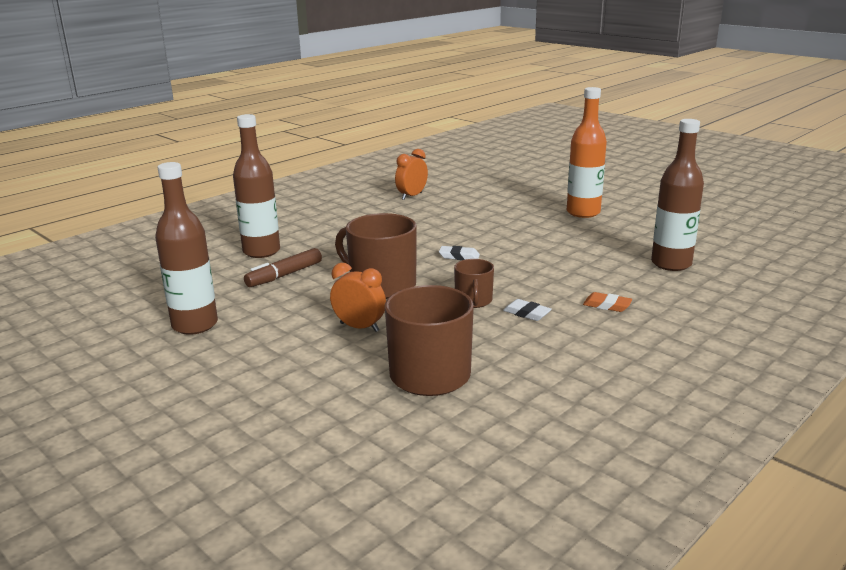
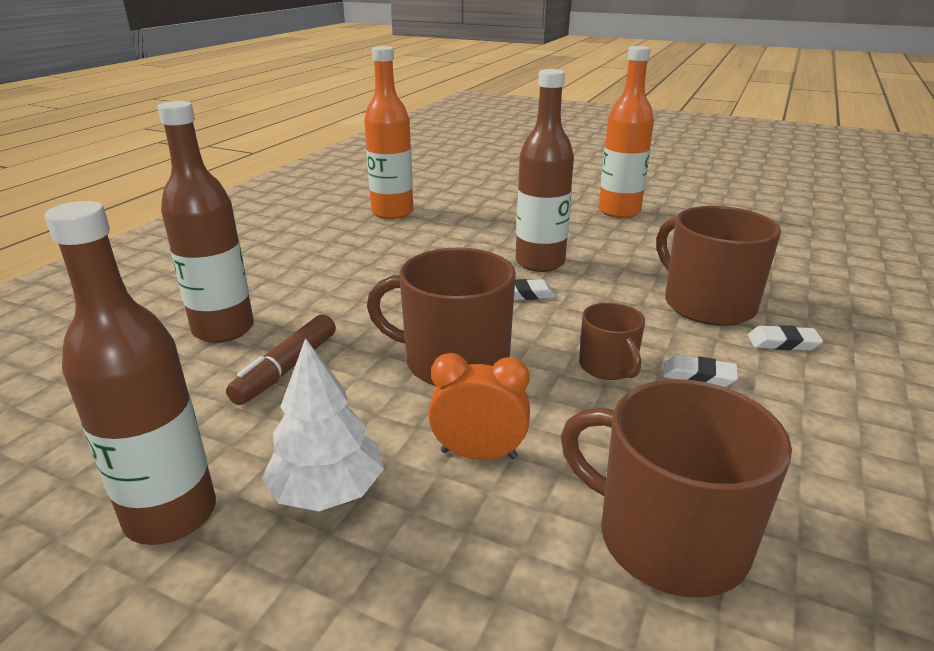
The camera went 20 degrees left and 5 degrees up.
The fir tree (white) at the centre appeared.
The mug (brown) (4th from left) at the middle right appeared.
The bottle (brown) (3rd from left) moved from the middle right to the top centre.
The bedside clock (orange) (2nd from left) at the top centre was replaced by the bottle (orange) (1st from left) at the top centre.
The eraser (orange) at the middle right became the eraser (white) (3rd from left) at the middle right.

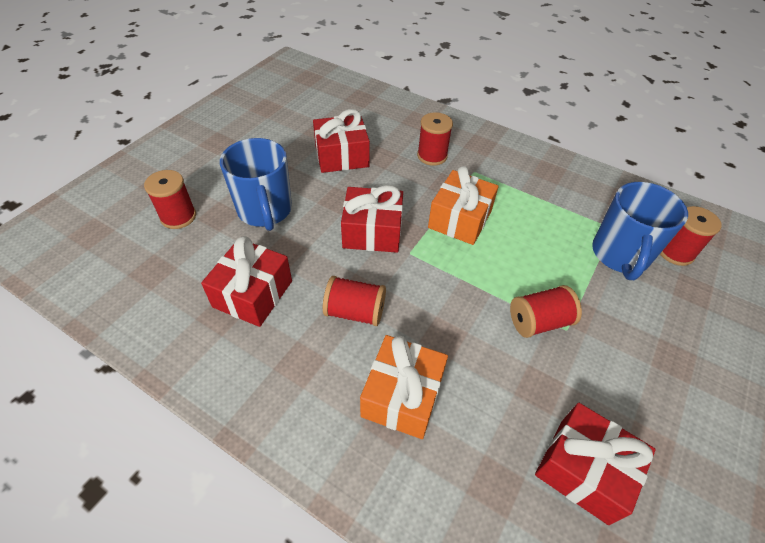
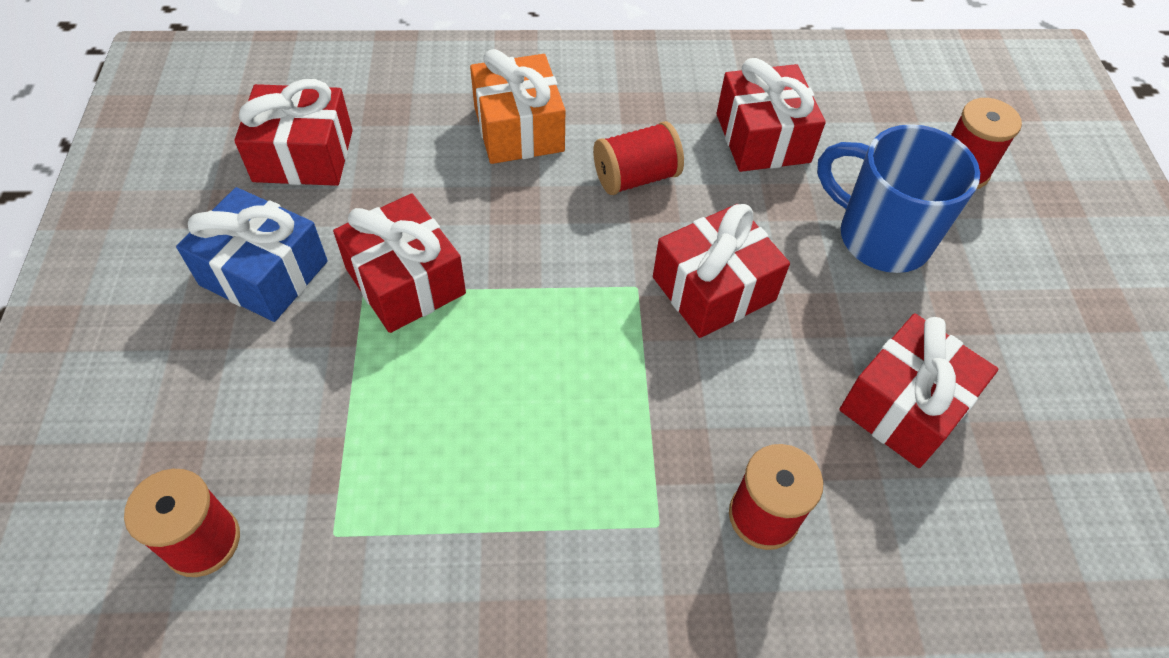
The camera went 145 degrees right and 5 degrees up.
The present (orange) (2nd from left) at the centre disappeared.
The mug (blue) (2nd from left) at the middle right disappeared.
The present (blue) at the middle left appeared.
The reel of thread (crimson) (4th from left) at the middle right was replaced by the present (crimson) (2nd from left) at the centre.

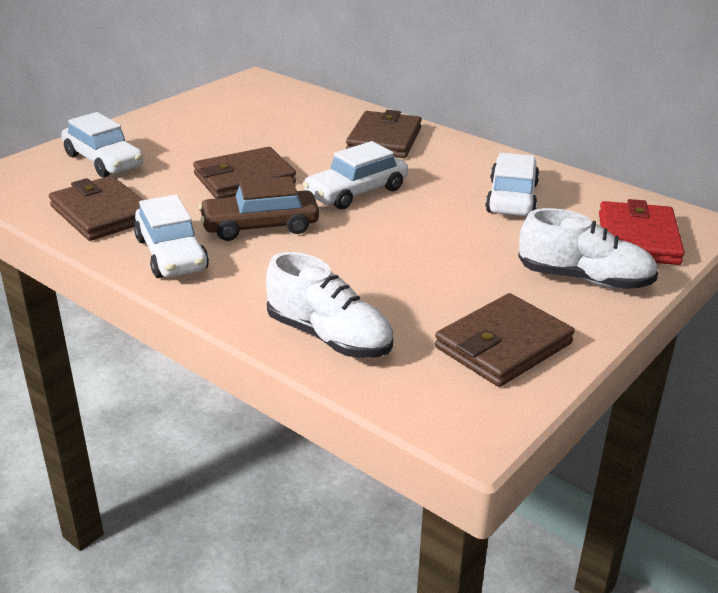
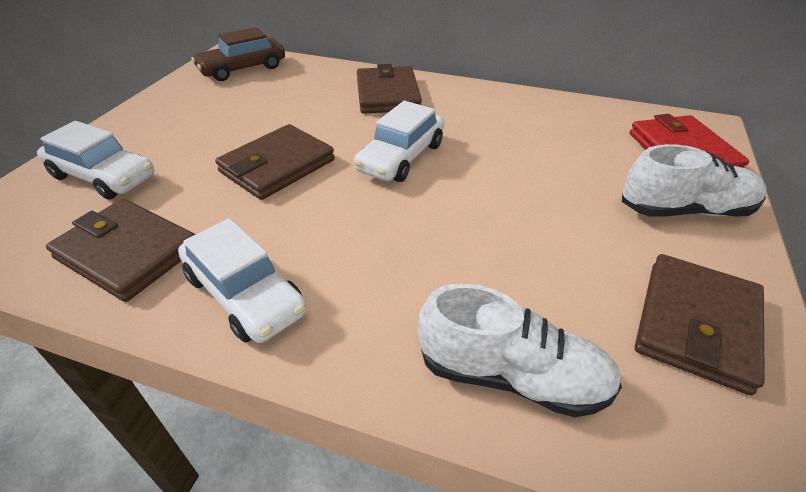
The camera went 20 degrees left and 10 degrees up.
The car (white) (4th from left) at the top right disappeared.
The car (brown) moved from the centre to the top left.

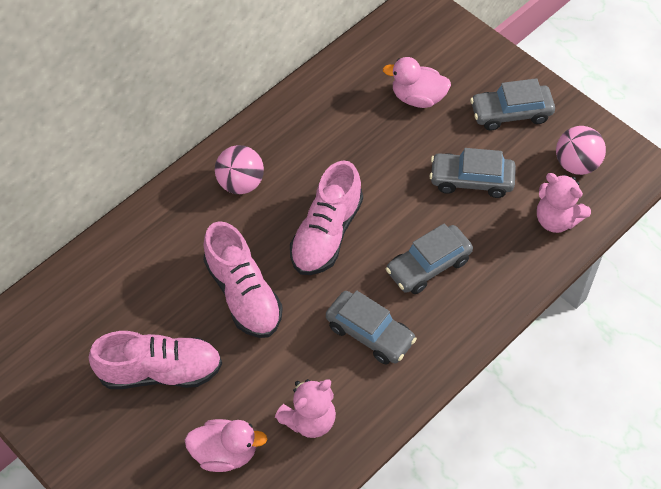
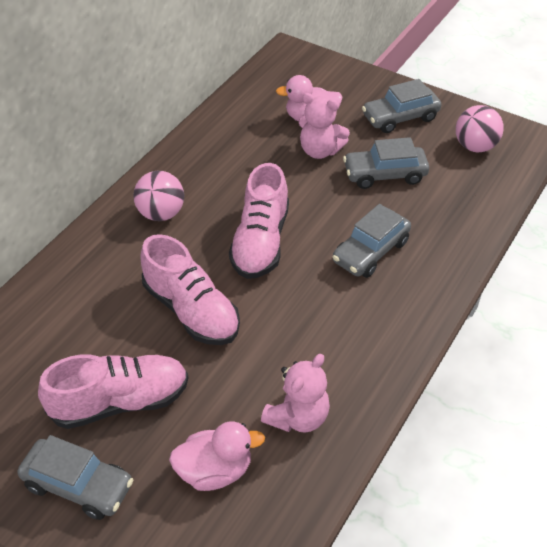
The camera went 15 degrees left and 10 degrees down.
The car (grey) (1st from left) moved from the bottom centre to the bottom left.
The teddy (rose-pink) (2nd from left) moved from the middle right to the top centre.

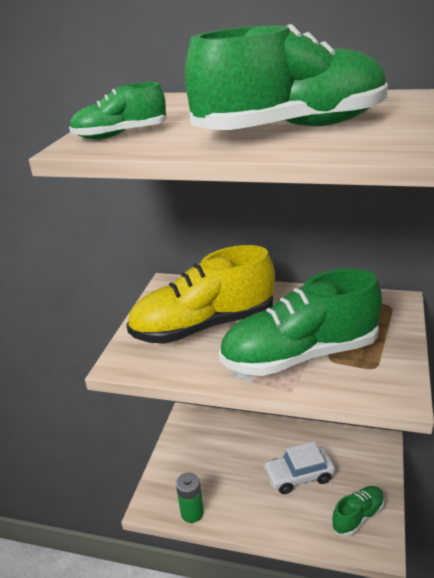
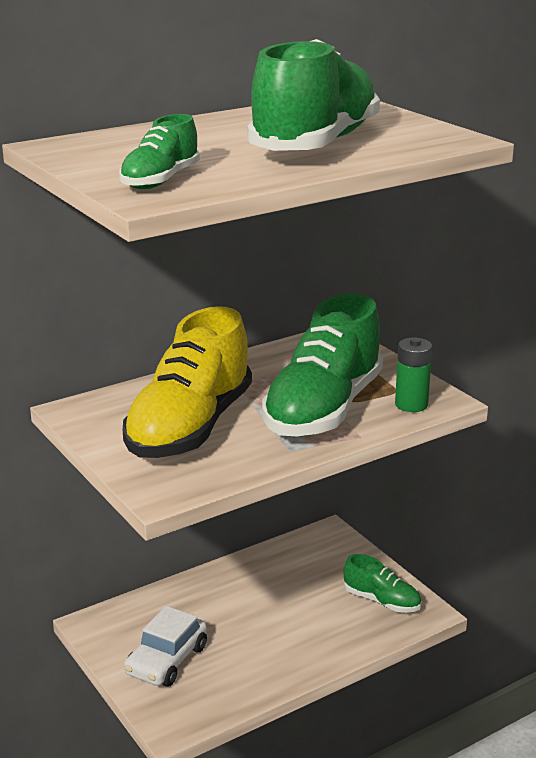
The camera went 50 degrees left and 5 degrees down.
The AA battery (green) moved from the bottom centre to the middle right.
The car (white) moved from the bottom right to the bottom left.
The sneaker (green) (4th from left) at the bottom right turned 120 degrees clockwise.

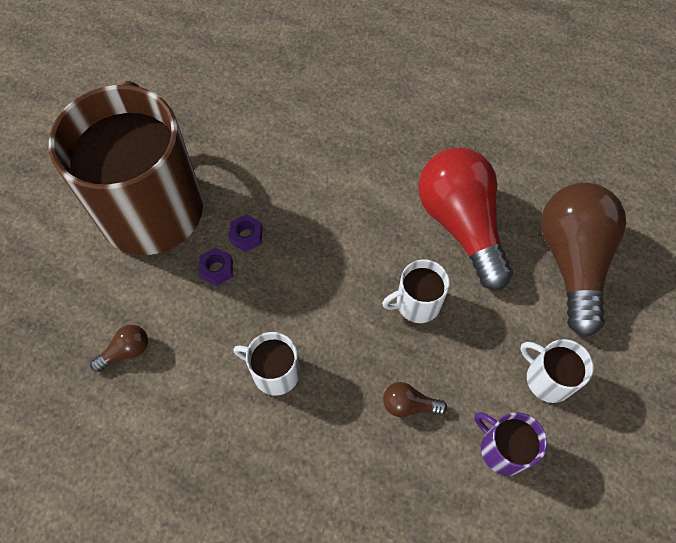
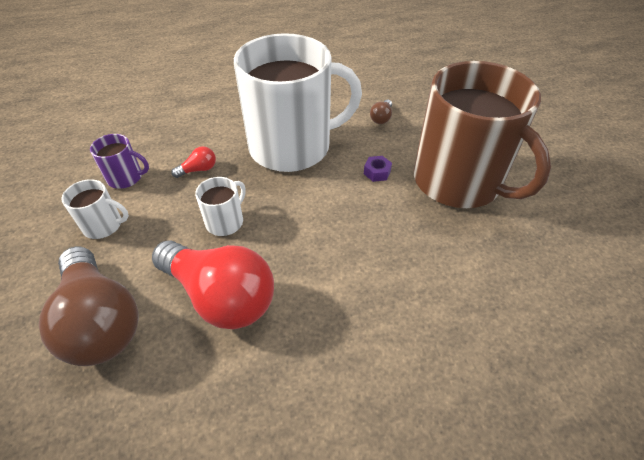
The camera went 145 degrees right and 15 degrees down.
The nut (violet) (2nd from left) at the centre disappeared.
The lightbulb (brown) (2nd from left) at the bottom centre became the lightbulb (crimson) (1st from left) at the middle left.
The mug (white) (1st from left in the first image) at the bottom centre changed to 2.49 times the size.

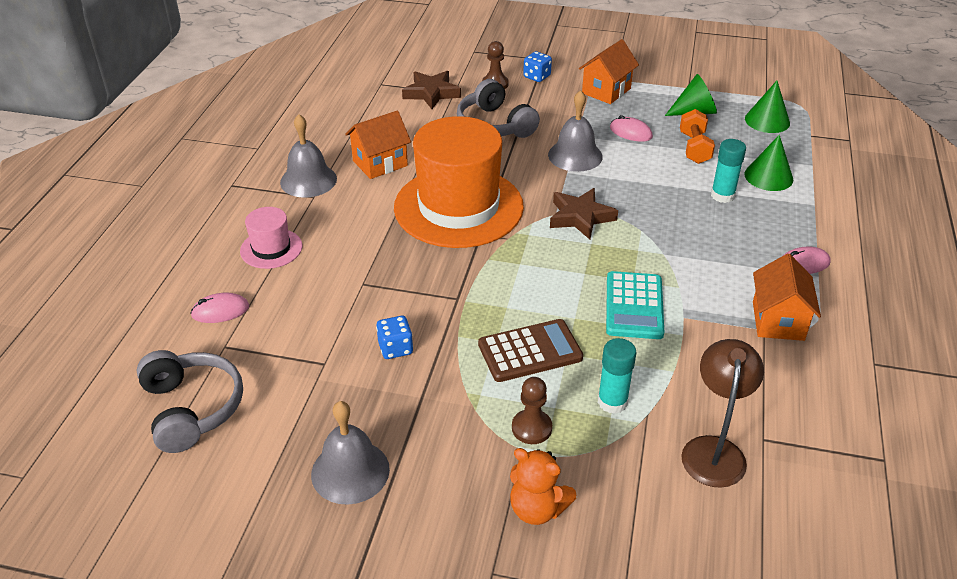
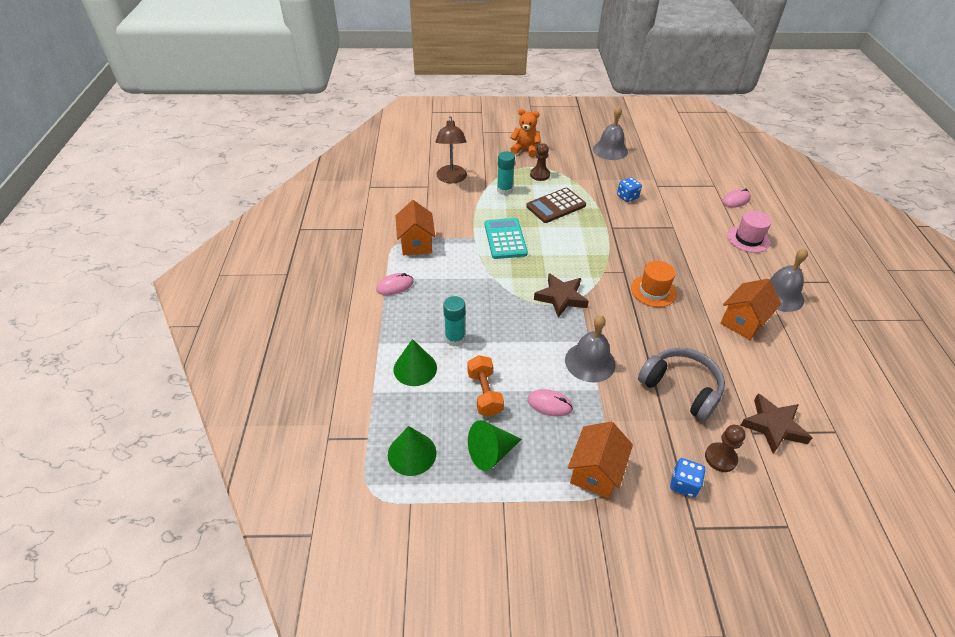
The camera went 165 degrees right and 5 degrees up.
The headset (grey) (1st from left) at the bottom left disappeared.
The tall hat (orange) at the top centre changed to 0.45 times the size.

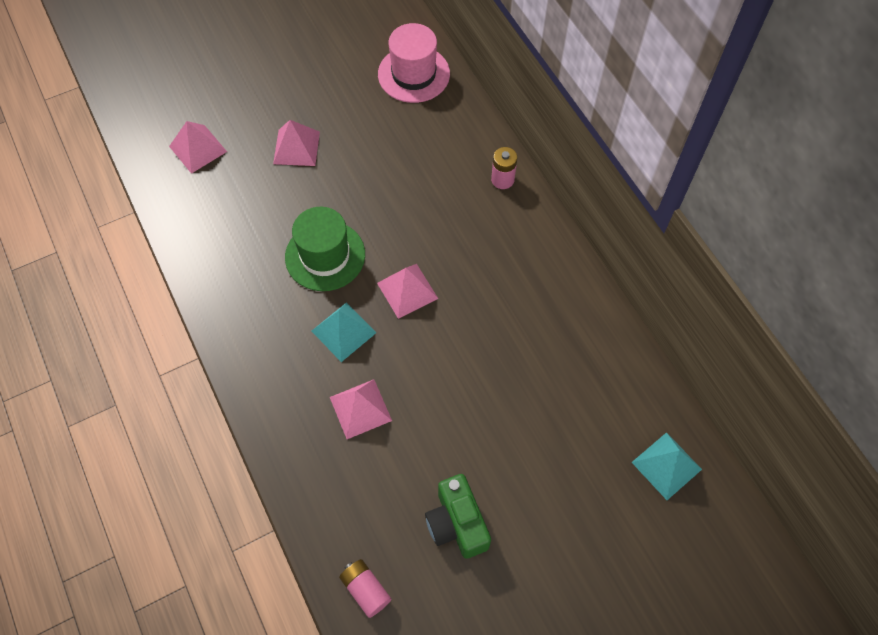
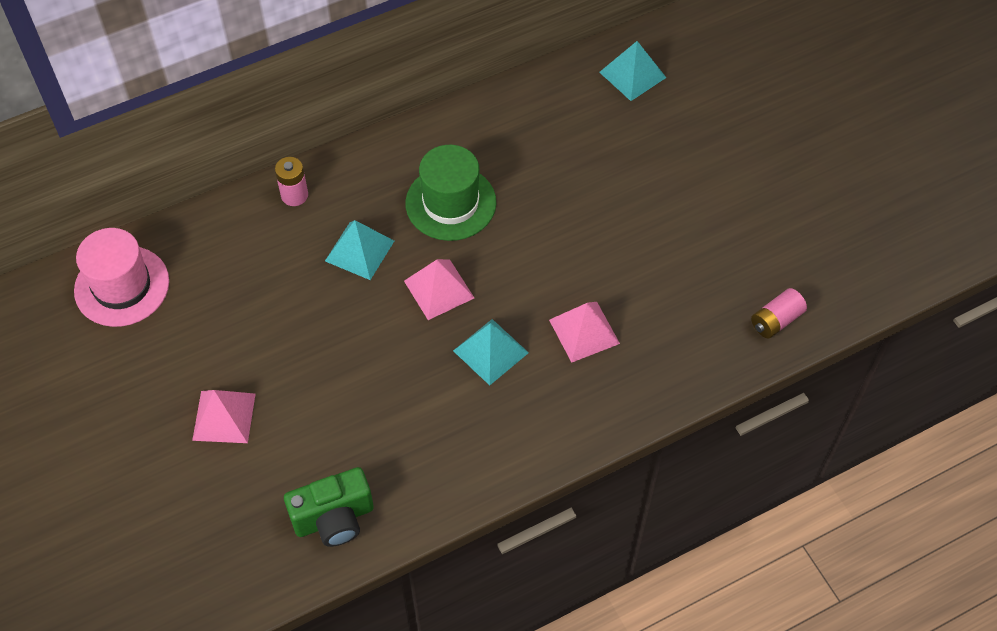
The camera went 90 degrees left and 5 degrees down.
The pyramid shape (rose-pink) (1st from left) at the top left disappeared.
The pyramid shape (teal) (1st from left) at the centre appeared.
The tall hat (green) moved from the centre to the top centre.
The camera (green) moved from the bottom centre to the bottom left.

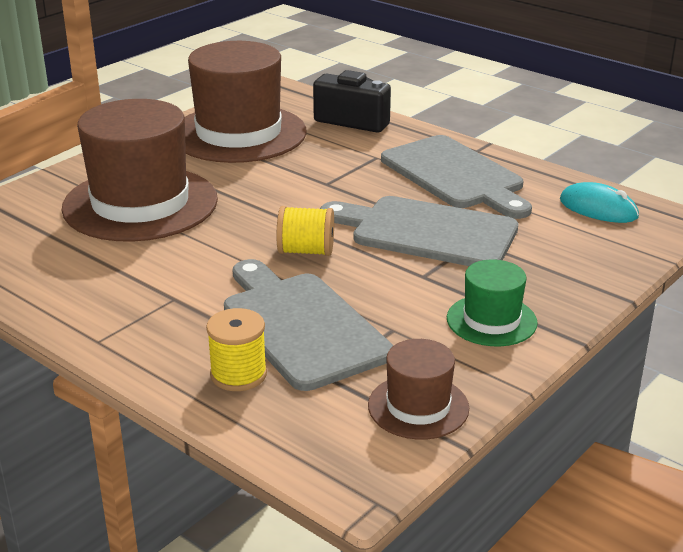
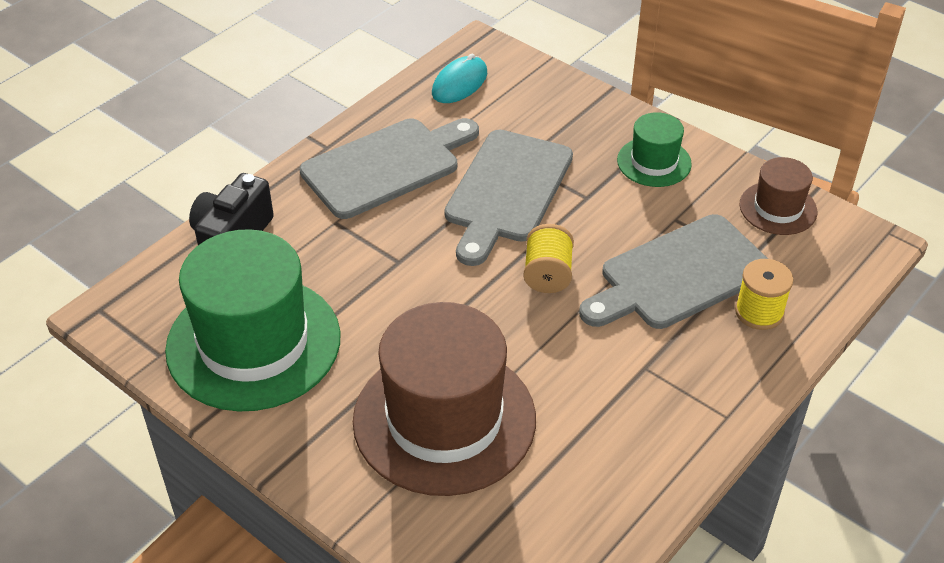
The camera went 90 degrees left and 15 degrees up.
The tall hat (brown) (2nd from left) at the top centre became the tall hat (green) (1st from left) at the middle left.

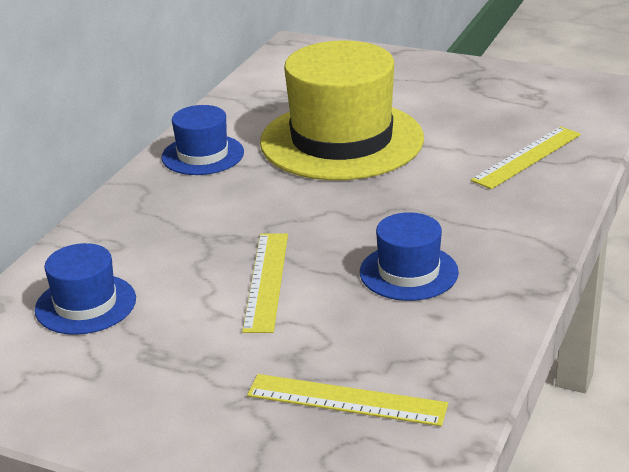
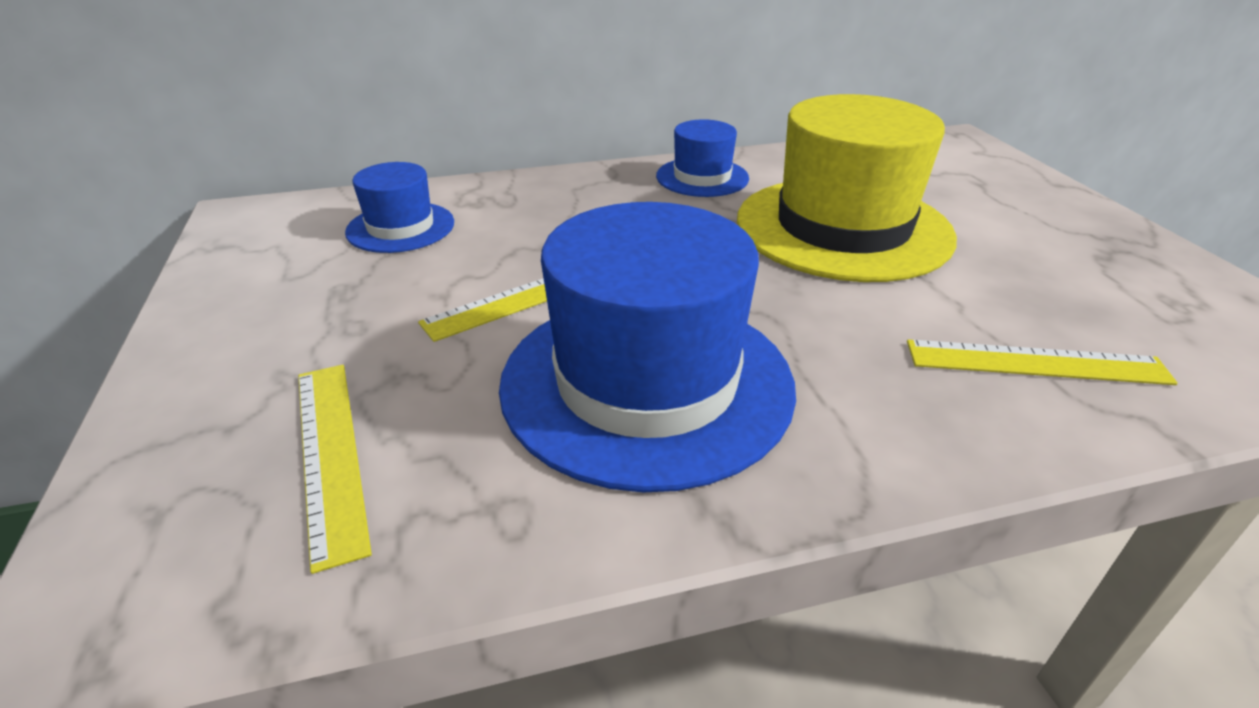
The camera went 50 degrees right and 5 degrees up.
The tall hat (blue) (3rd from left in the first image) at the centre changed to 2.01 times the size.

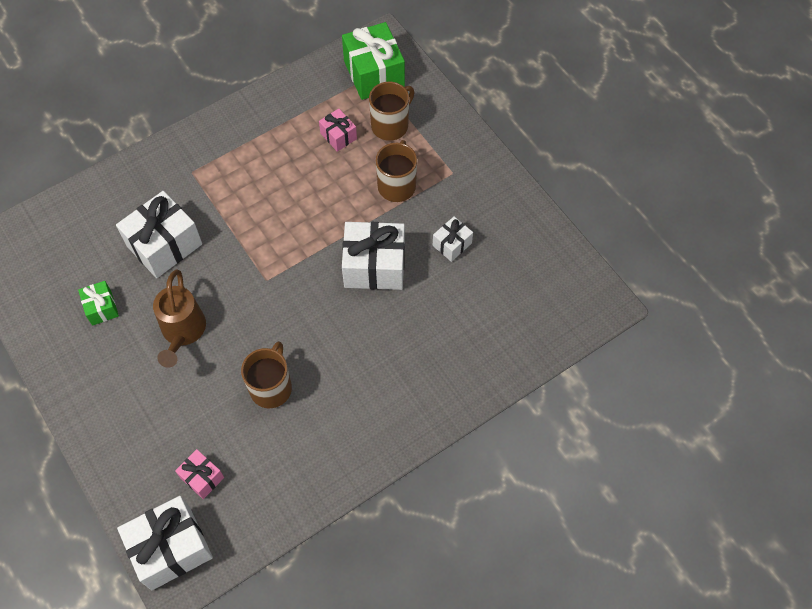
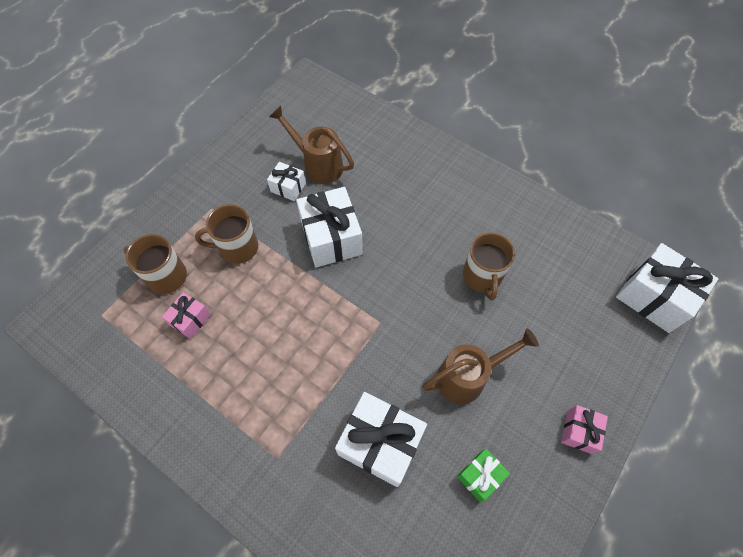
The camera went 110 degrees left and 0 degrees up.
The present (green) (2nd from left) at the top centre disappeared.
The sprinkling can (brown) (1st from left) at the top centre appeared.
The present (rose-pink) (1st from left in the first image) moved from the bottom left to the bottom right.
The mug (brown) (1st from left in the first image) at the middle left turned 90 degrees counterclockwise.

